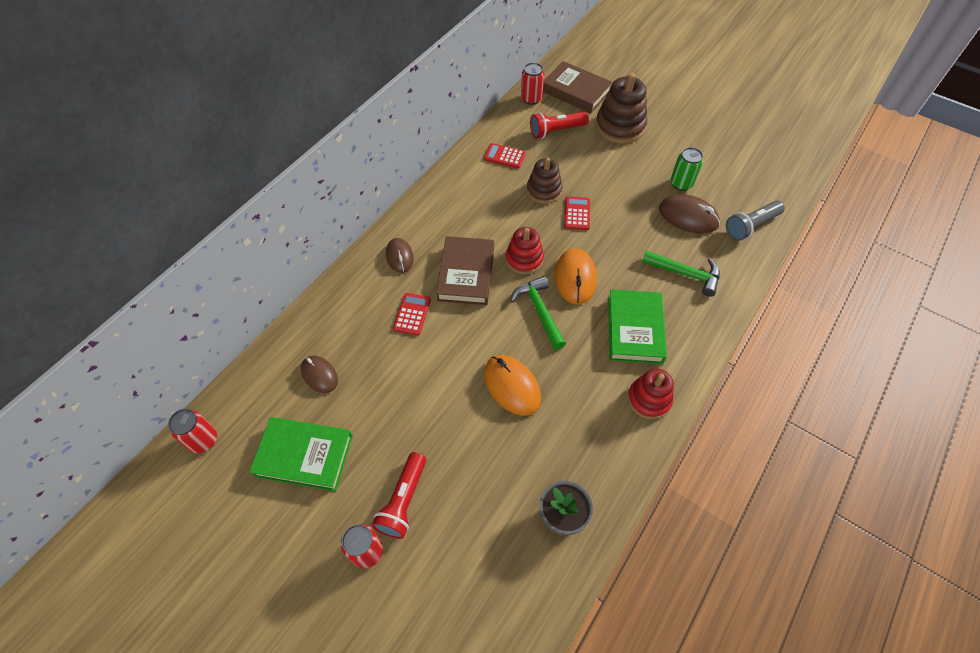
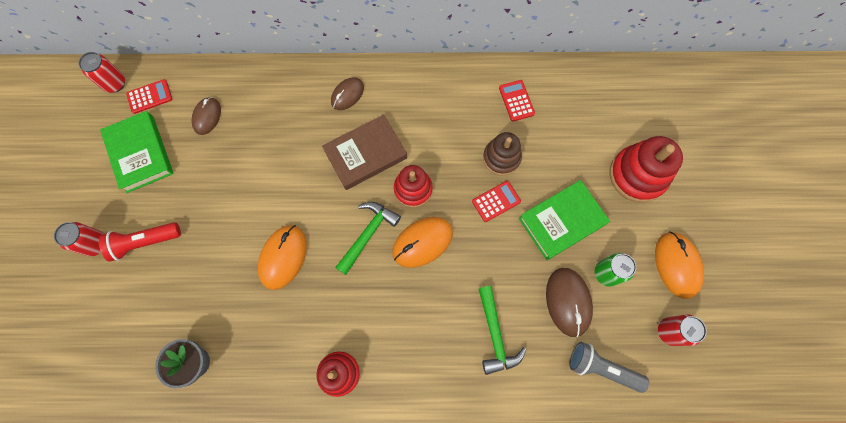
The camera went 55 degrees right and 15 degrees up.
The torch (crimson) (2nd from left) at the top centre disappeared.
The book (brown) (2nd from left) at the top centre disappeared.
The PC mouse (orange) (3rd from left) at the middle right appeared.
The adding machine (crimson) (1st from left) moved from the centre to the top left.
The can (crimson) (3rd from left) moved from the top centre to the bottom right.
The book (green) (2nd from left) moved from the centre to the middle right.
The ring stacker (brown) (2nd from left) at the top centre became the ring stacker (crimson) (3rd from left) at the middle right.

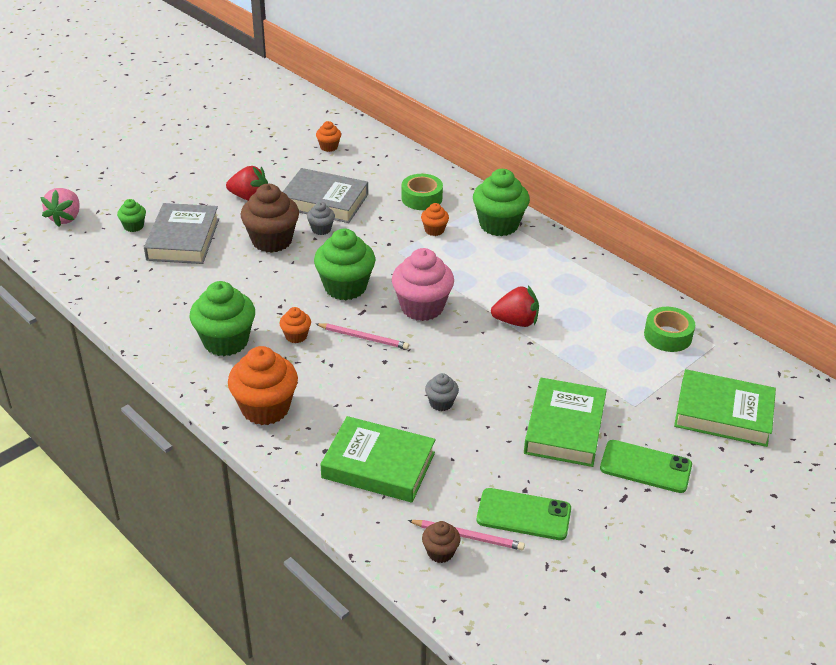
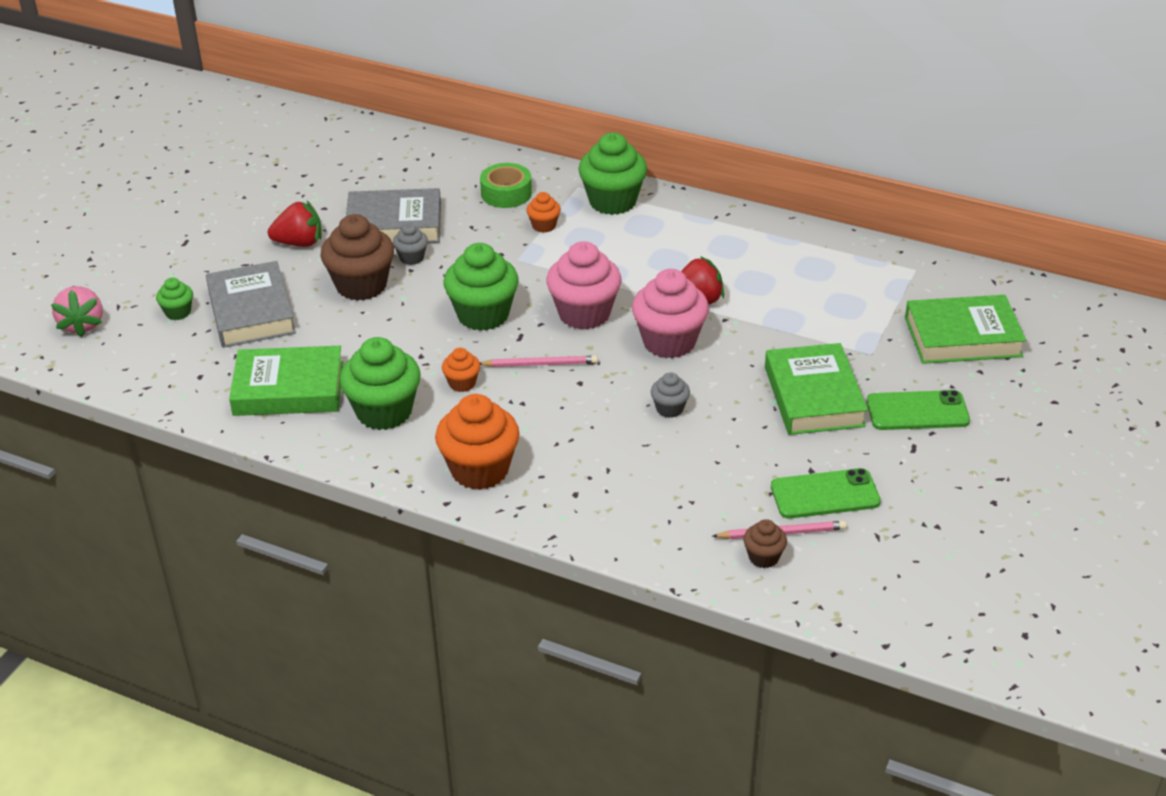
The camera went 20 degrees left and 0 degrees up.
The cupcake (orange) (3rd from left) at the top centre disappeared.
The tape (green) (2nd from left) at the middle right disappeared.
The cupcake (rose-pink) (2nd from left) at the centre appeared.
The book (green) (1st from left) moved from the bottom centre to the middle left.

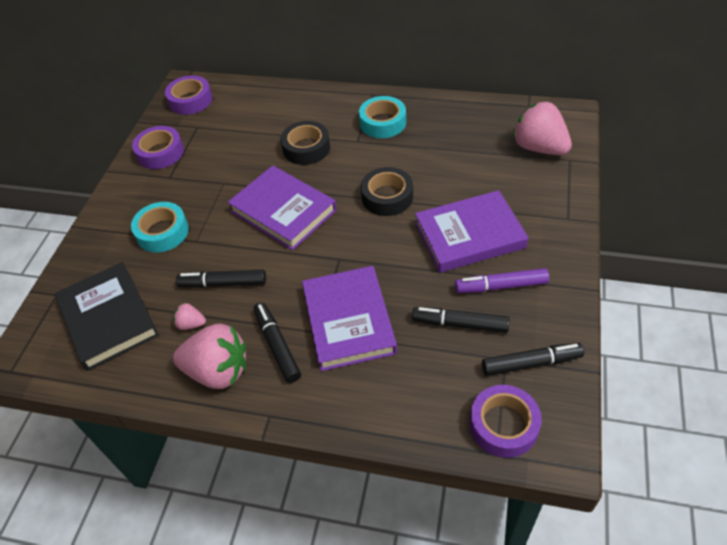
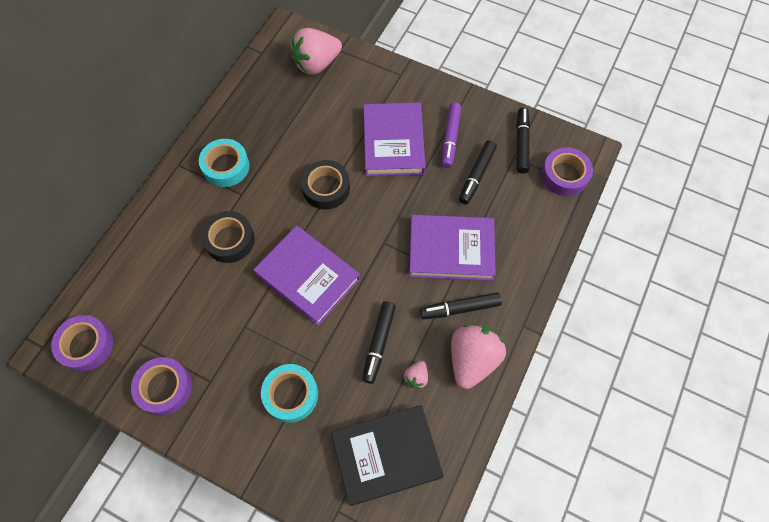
The camera went 80 degrees left and 15 degrees up.
The book (violet) (1st from left) at the centre turned 75 degrees clockwise.

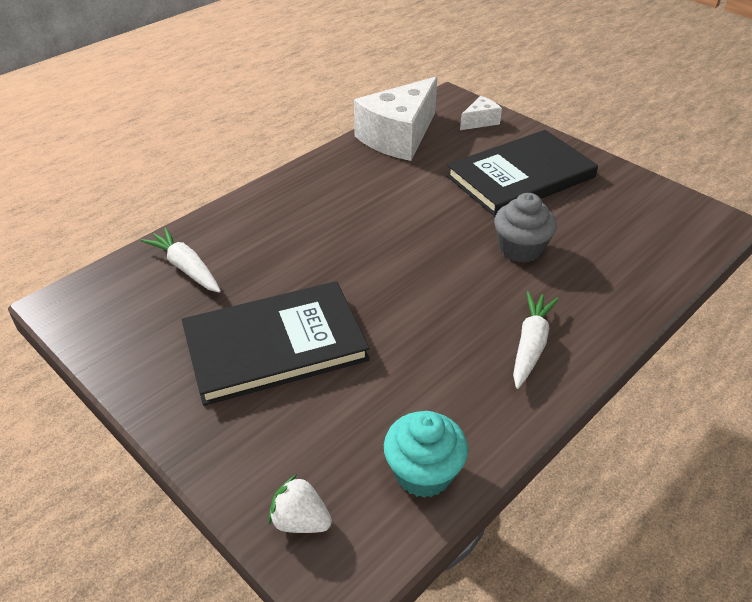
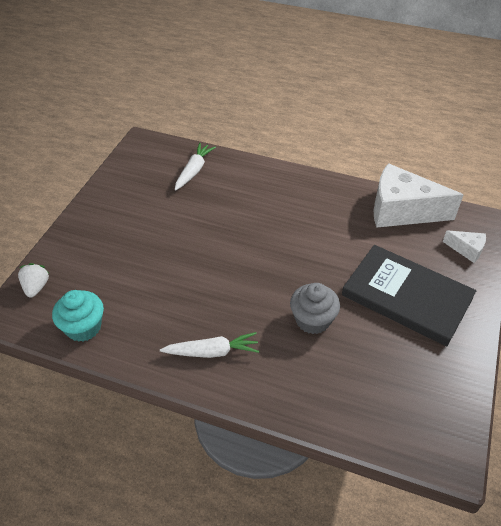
The camera went 65 degrees right and 5 degrees up.
The book (jet-black) (1st from left) at the centre disappeared.

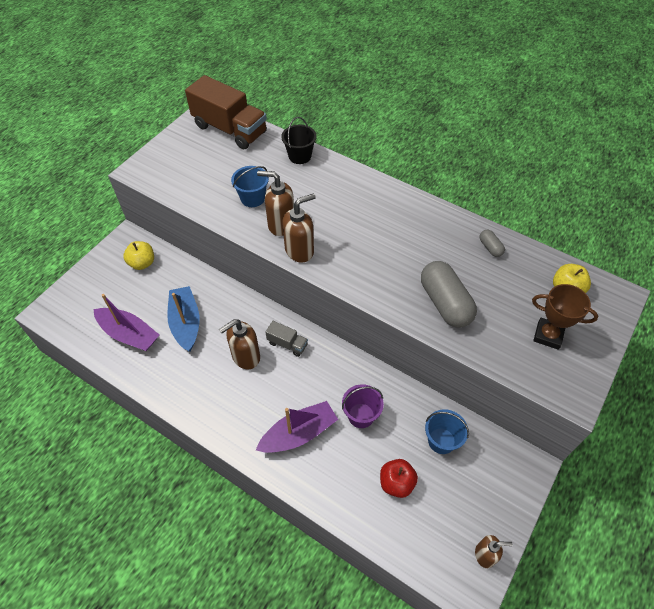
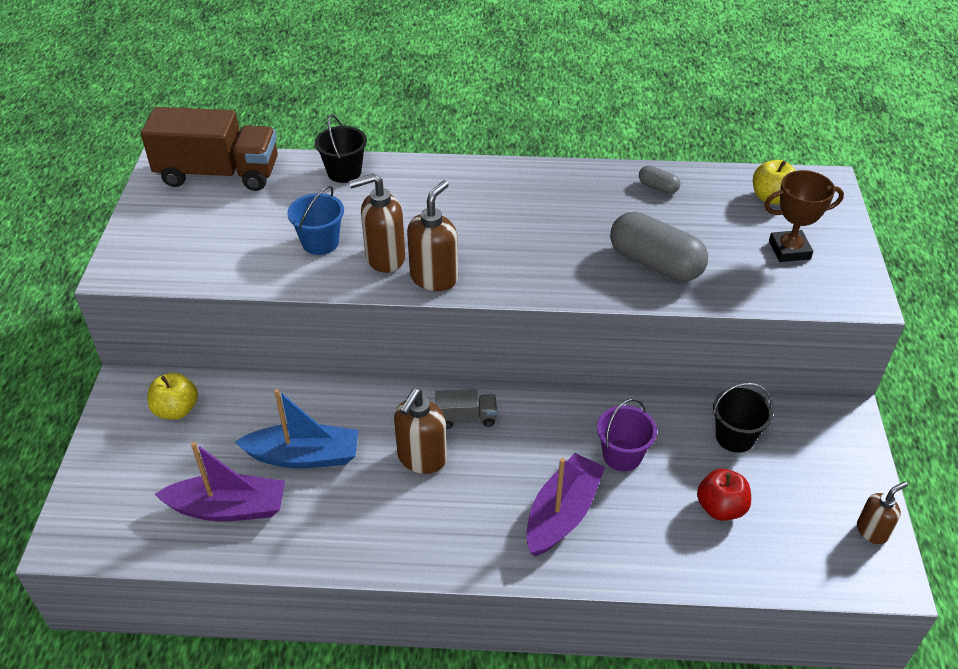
The camera went 30 degrees left and 10 degrees down.
The sand bucket (blue) (2nd from left) at the bottom right became the sand bucket (jet-black) (2nd from left) at the middle right.
The sailboat (blue) at the middle left turned 135 degrees clockwise.

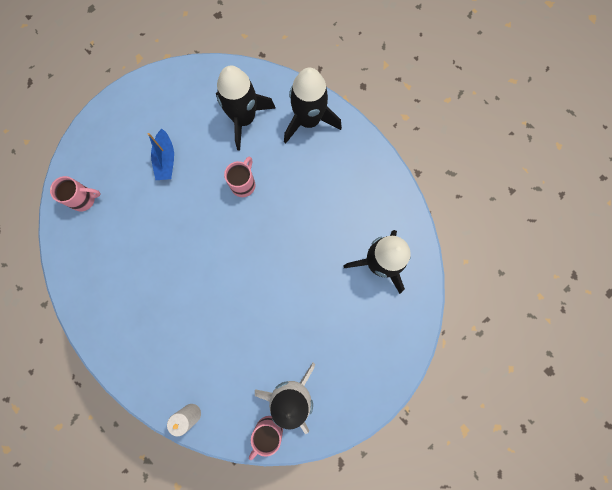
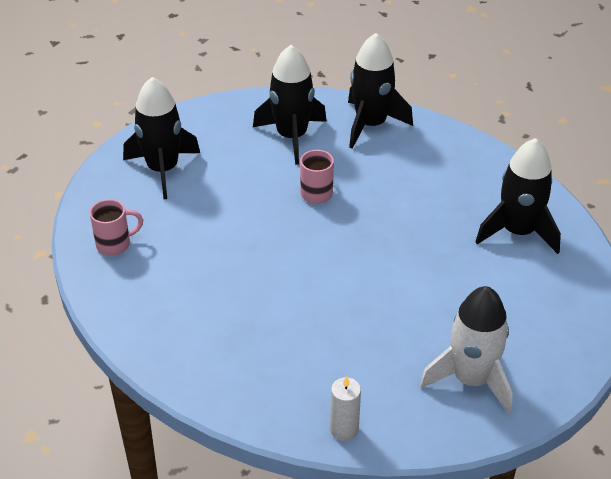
The camera went 15 degrees left and 35 degrees down.
The sailboat (blue) at the top left disappeared.
The mug (rose-pink) (3rd from left) at the bottom centre disappeared.
The rocket (jet-black) (1st from left) at the top left appeared.

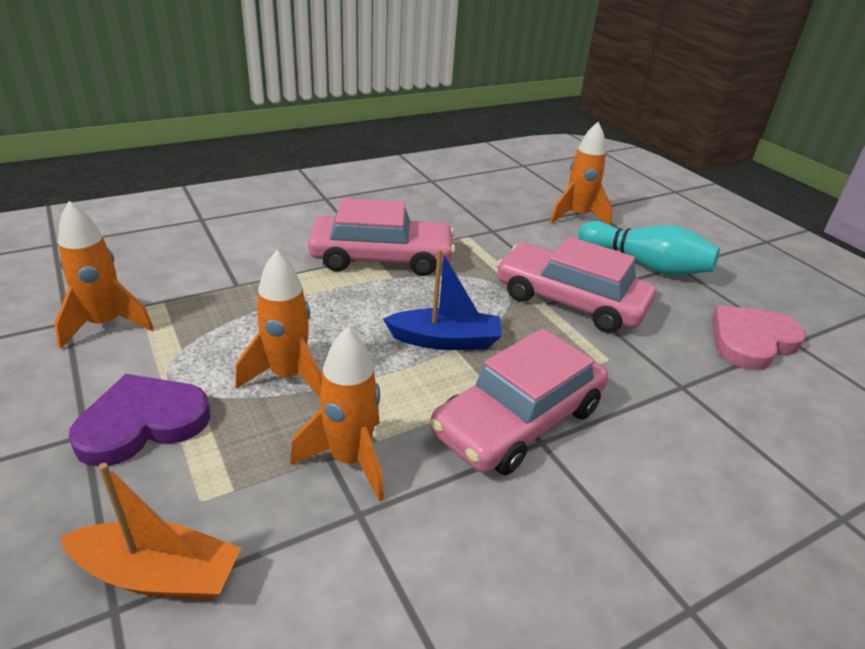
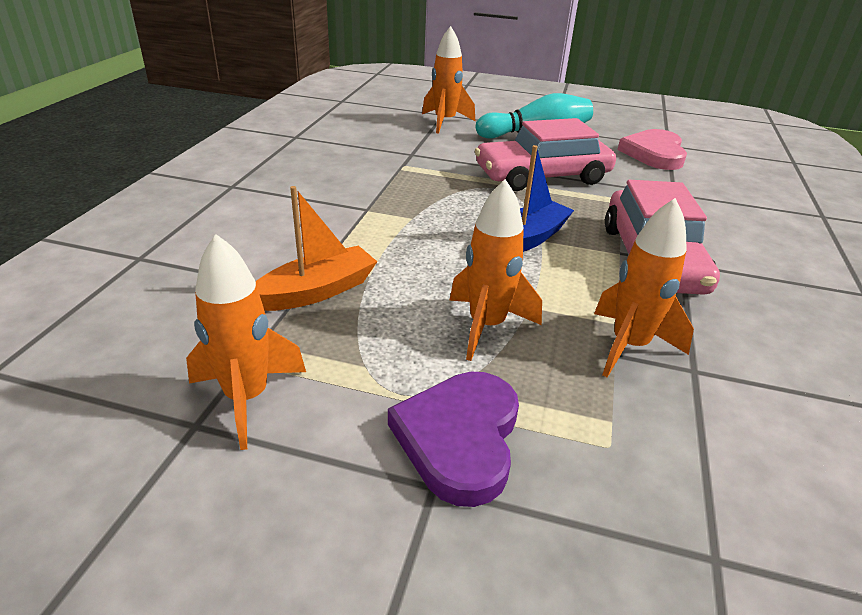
The camera went 45 degrees left and 0 degrees up.
The car (rose-pink) (1st from left) at the centre disappeared.
The sailboat (orange) moved from the bottom left to the centre.

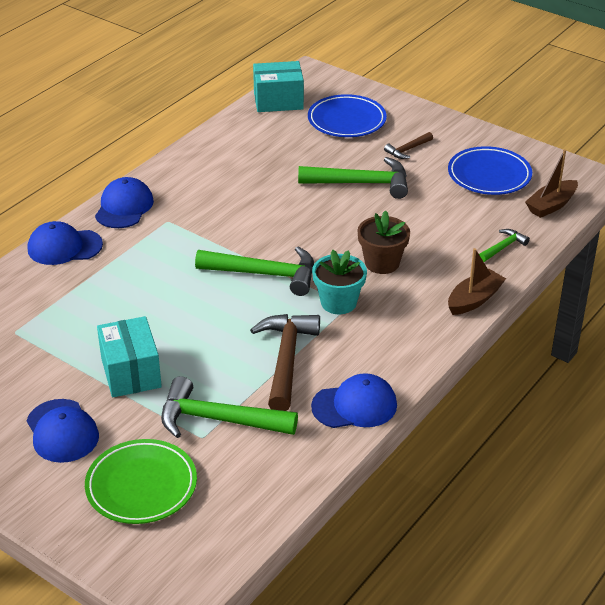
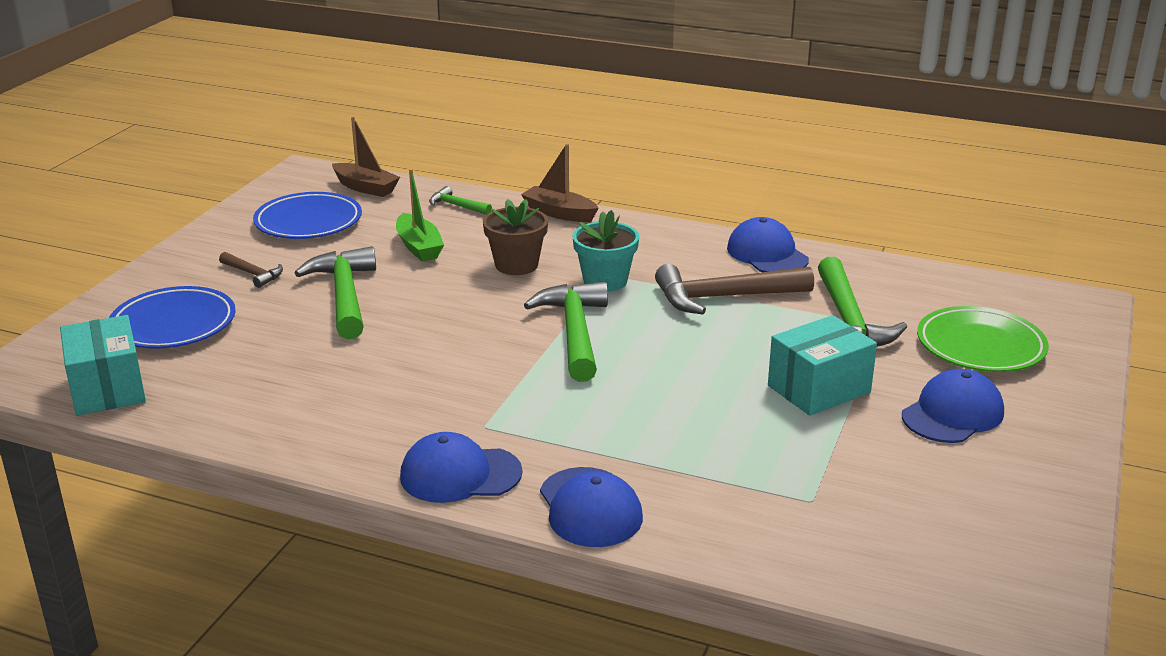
The camera went 105 degrees left and 10 degrees down.
The sailboat (green) at the top centre appeared.

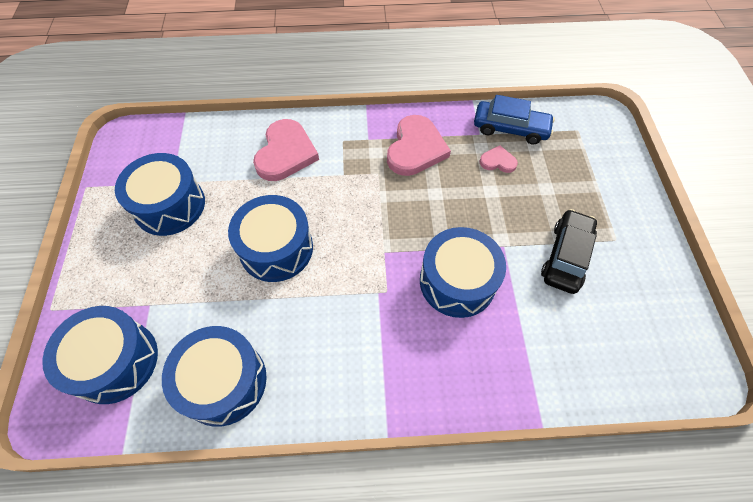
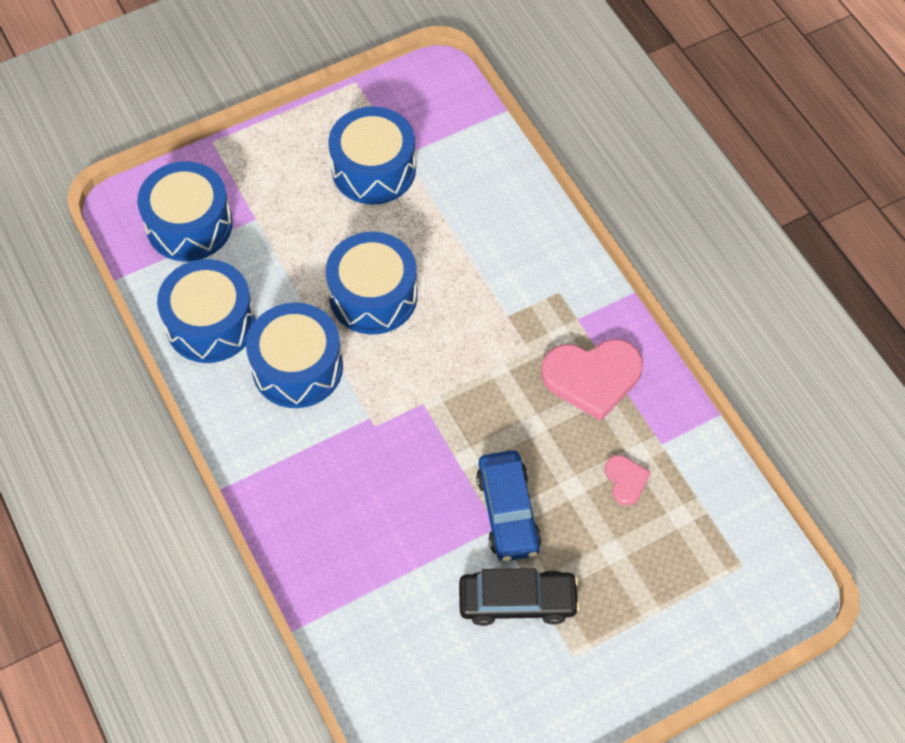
The camera went 65 degrees right and 0 degrees up.
The heart shape (rose-pink) (1st from left) at the top centre disappeared.
The snare drum (blue) (5th from left in the first image) moved from the centre to the middle left.
The car (blue) moved from the top right to the bottom centre.

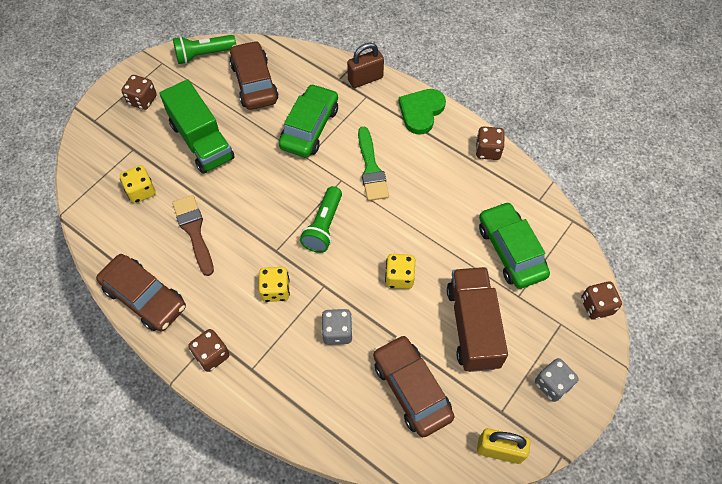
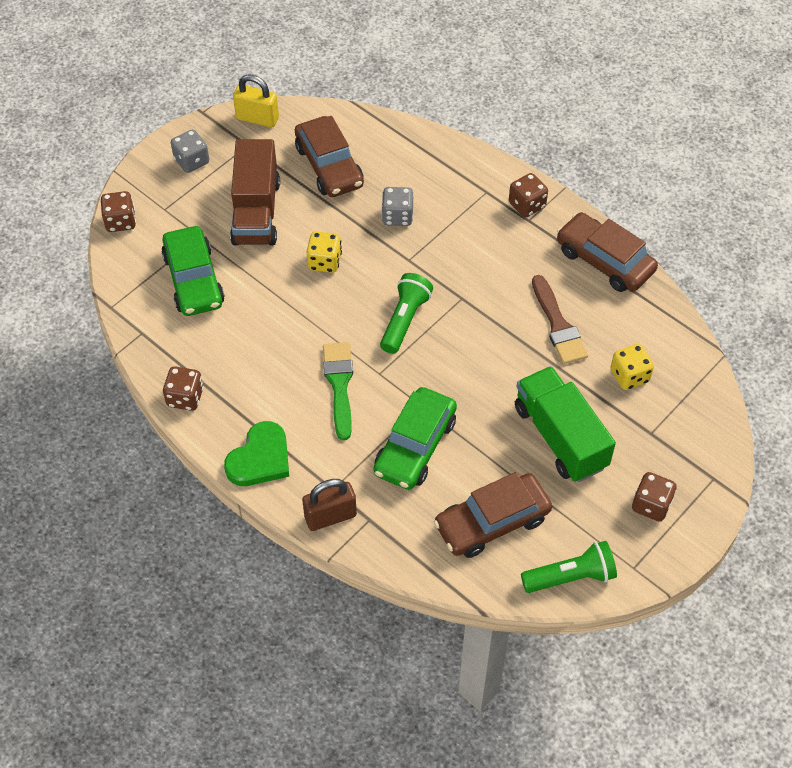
The camera went 175 degrees left and 5 degrees down.
The game die (yellow) (2nd from left) at the centre disappeared.
The car (brown) (2nd from left) at the top centre turned 75 degrees clockwise.

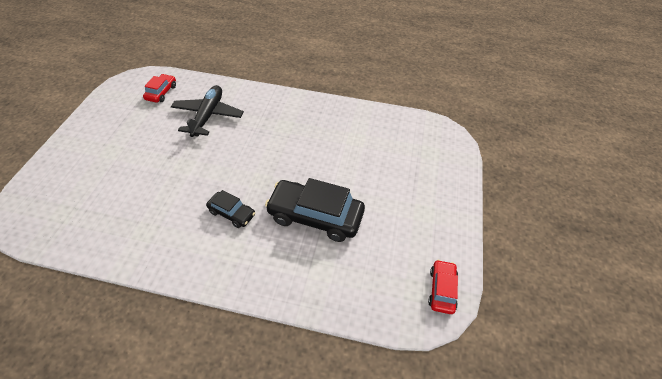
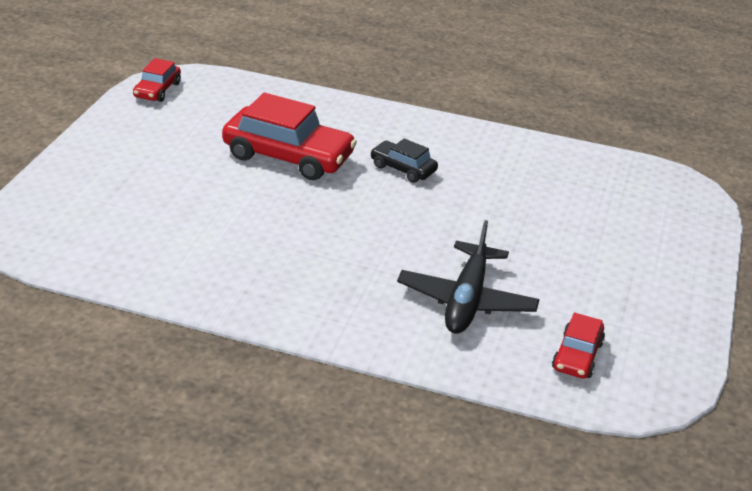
The camera went 175 degrees left and 15 degrees down.
The car (jet-black) (2nd from left) at the centre became the car (crimson) (2nd from left) at the top centre.

